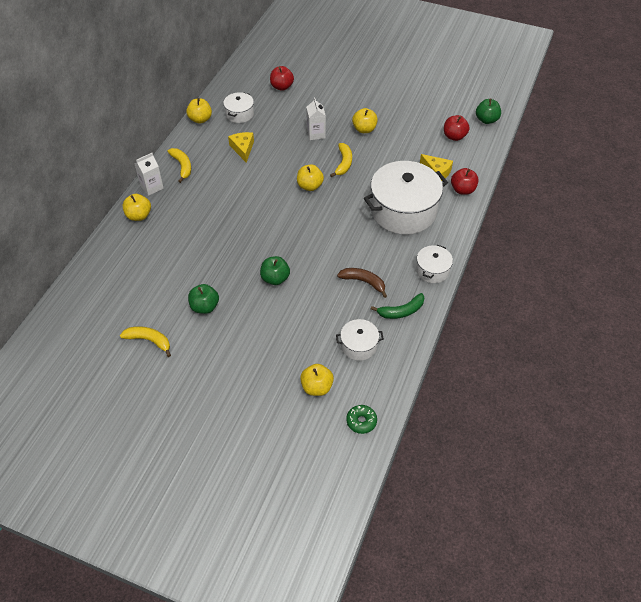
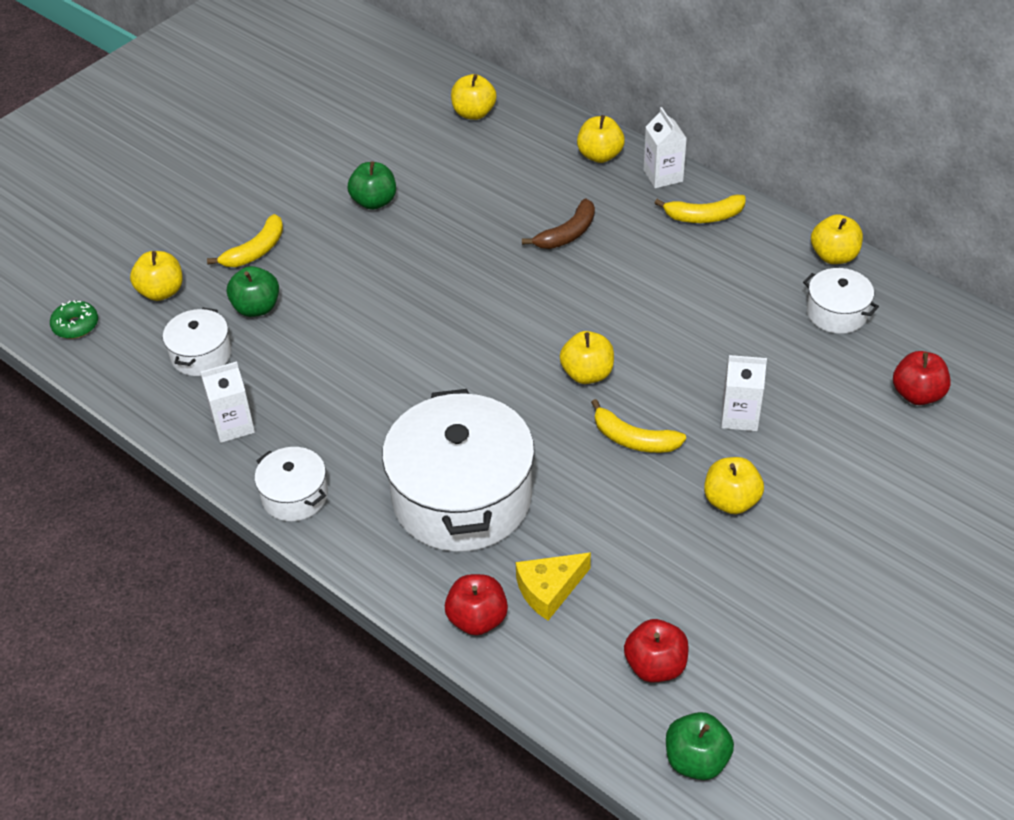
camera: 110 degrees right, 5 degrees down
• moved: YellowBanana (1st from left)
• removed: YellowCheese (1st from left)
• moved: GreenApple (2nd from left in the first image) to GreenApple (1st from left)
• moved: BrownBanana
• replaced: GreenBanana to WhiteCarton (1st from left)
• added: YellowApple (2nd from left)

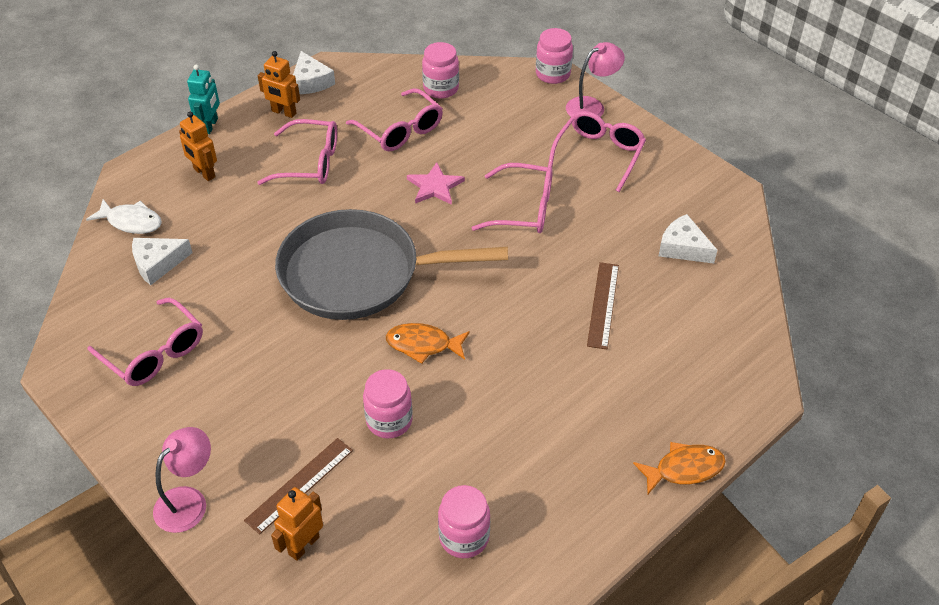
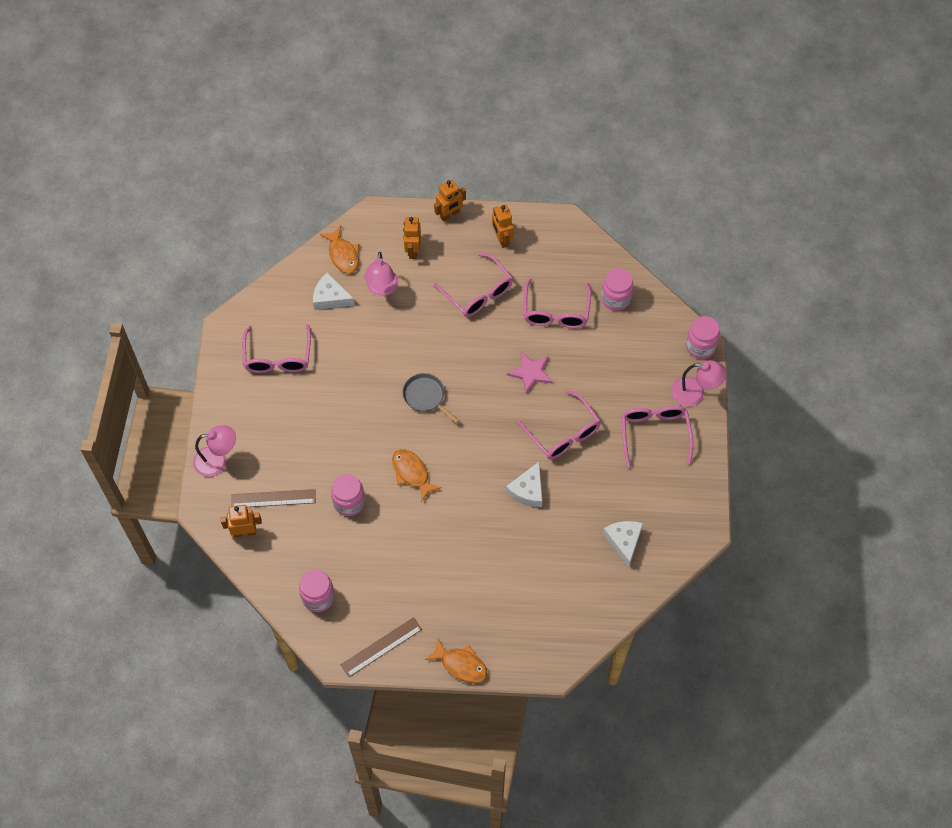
camera: 45 degrees right, 15 degrees up
• recoloured: WhiteFish to OrangeFish (1st from left)
• recoloured: TurquoiseRobot to OrangeRobot (3rd from left)
• resized: GreyPan x0.41
• moved: WhiteCheese (2nd from left)
• turned: PinkGlasses (5th from left) 75 degrees counterclockwise
• moved: BrownRuler (2nd from left)
• added: PinkLamp (2nd from left)

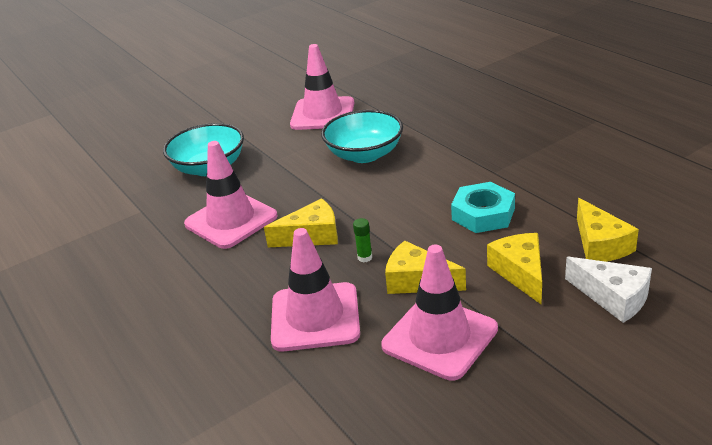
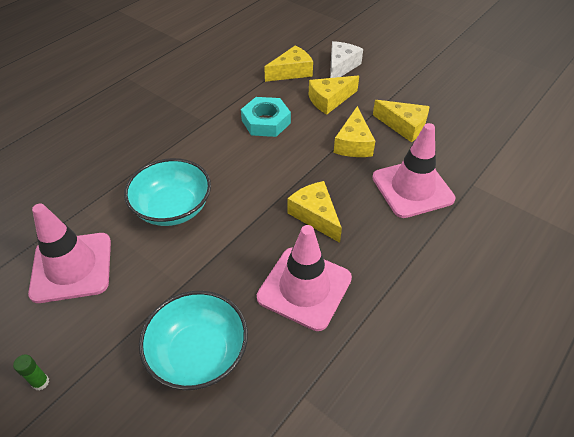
camera: 110 degrees left, 15 degrees up
• moved: GreenGlueStick
• replaced: PinkTrafficCone (4th from left) to YellowCheese (5th from left)

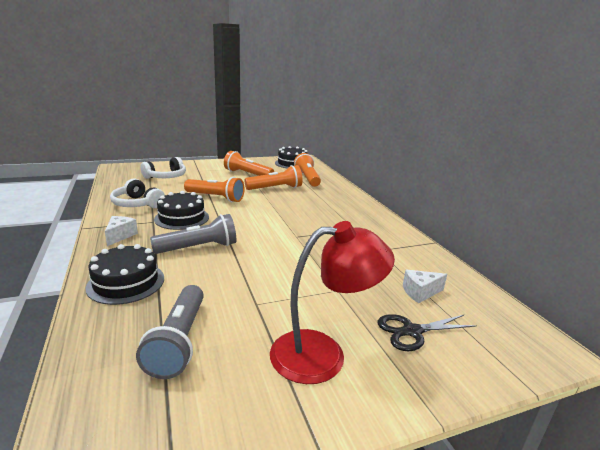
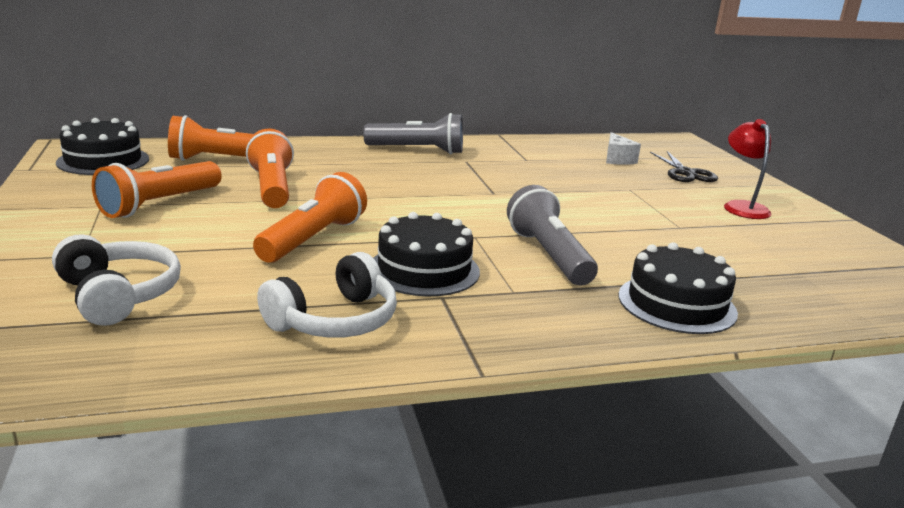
camera: 85 degrees left, 0 degrees up
• removed: WhiteCheese (1st from left)
• moved: GreyFlashlight (1st from left)
• resized: RedLamp x0.64

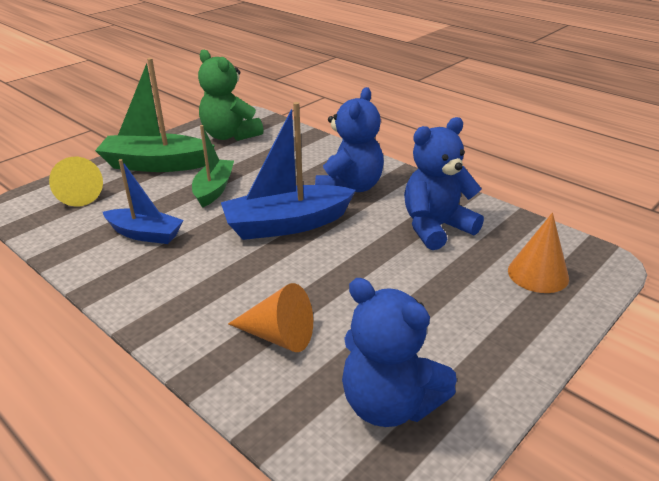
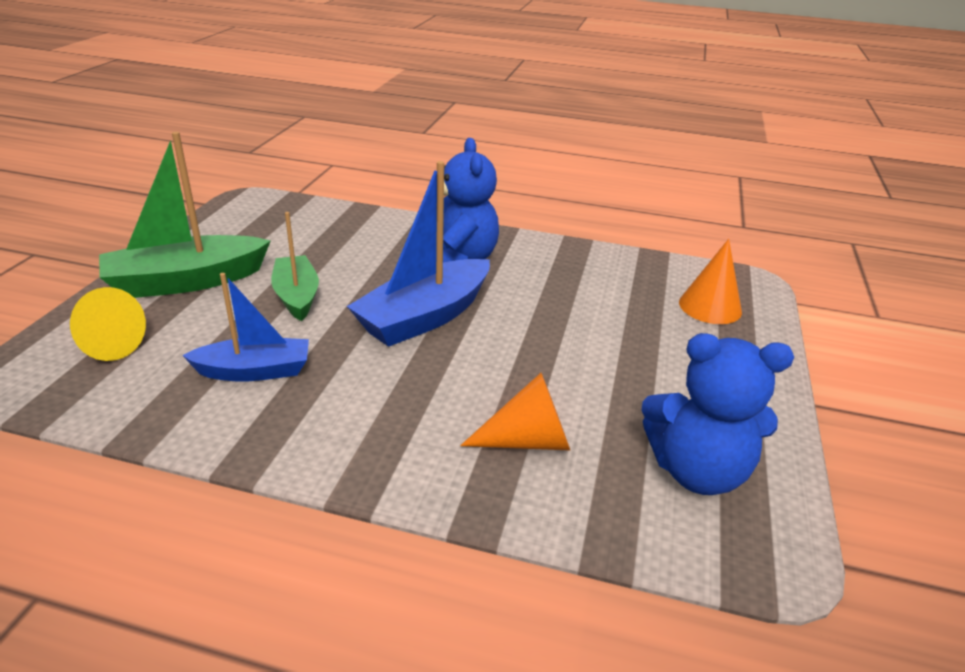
camera: 30 degrees left, 0 degrees up
• removed: GreenTeddyBear
• removed: BlueTeddyBear (3rd from left)

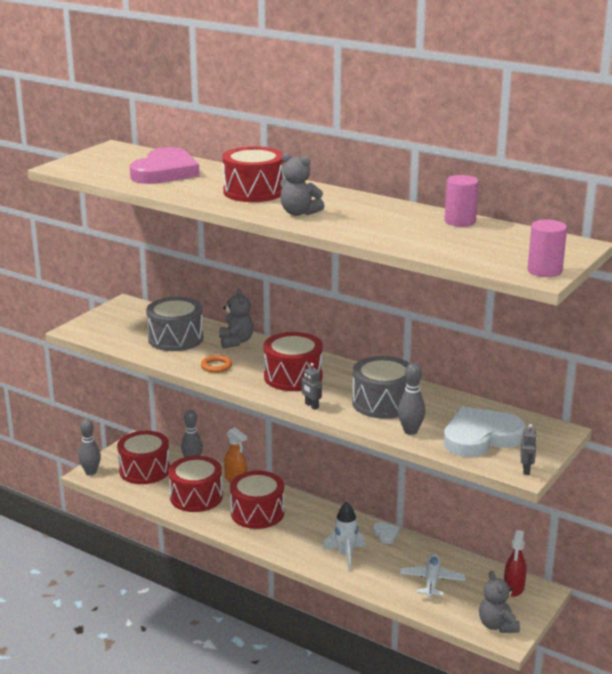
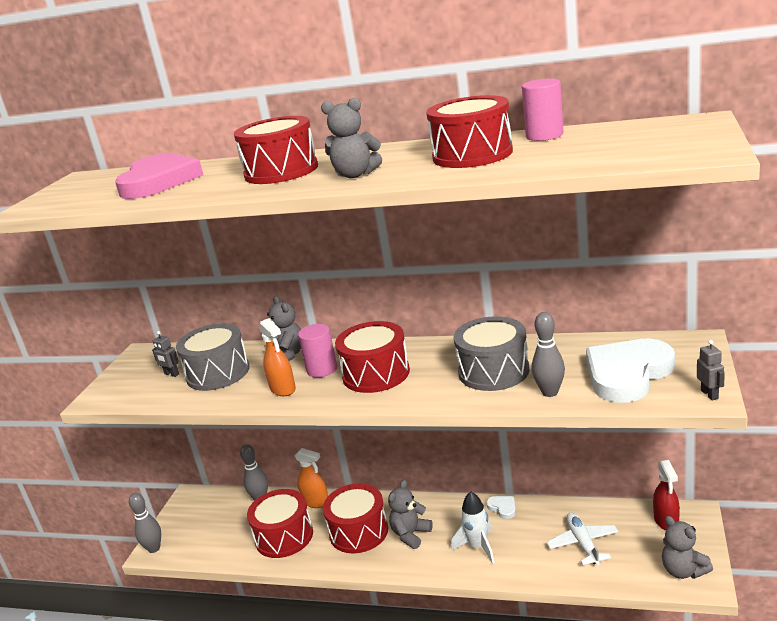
camera: 15 degrees left, 0 degrees up
• moved: RedDrum (1st from left in the first image) to RedDrum (5th from left)
• replaced: OrangeRing to OrangeSprayBottle (1st from left)
• moved: GreyRobot (1st from left)
• moved: PinkCylinder (2nd from left in the first image) to PinkCylinder (1st from left)
• added: GreyTeddyBear (3rd from left)

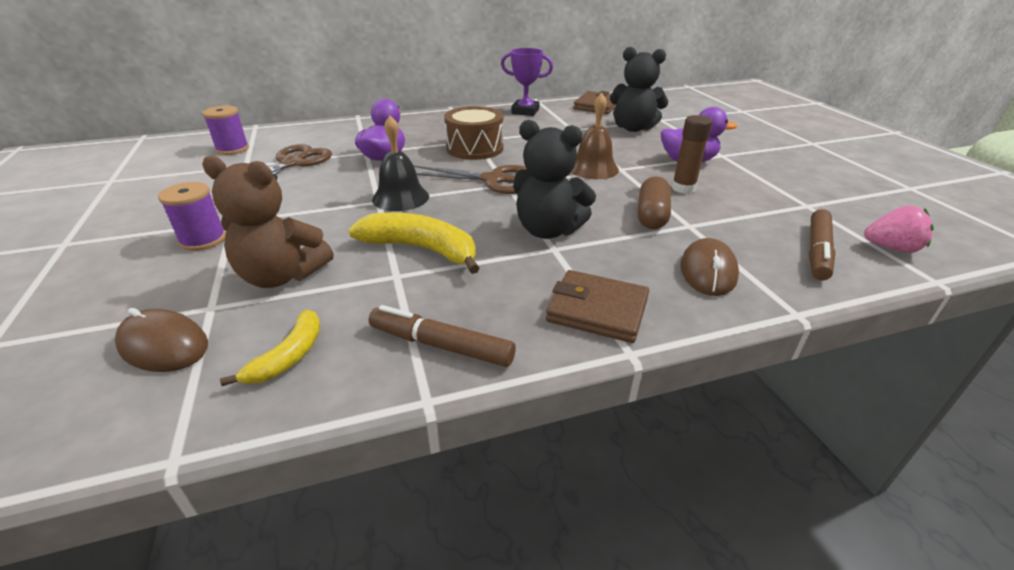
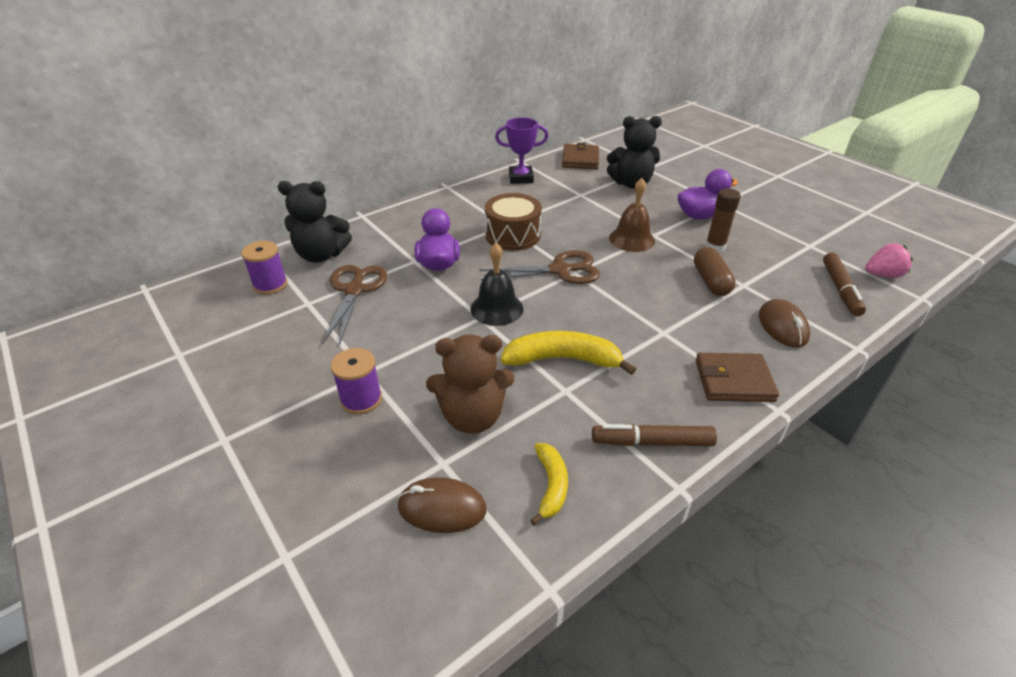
camera: 20 degrees left, 5 degrees up
• moved: BlackTeddyBear (1st from left)

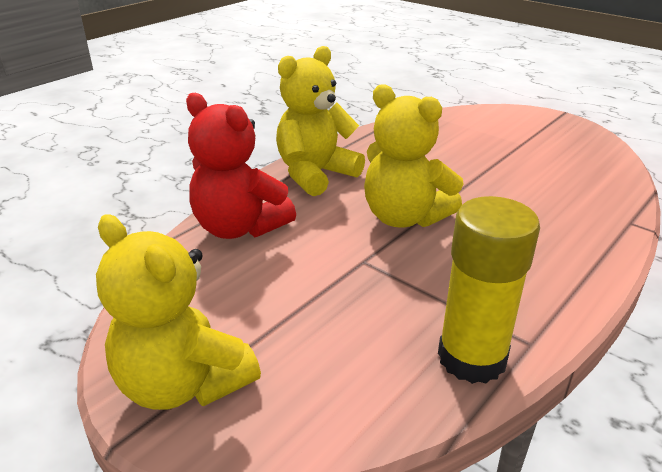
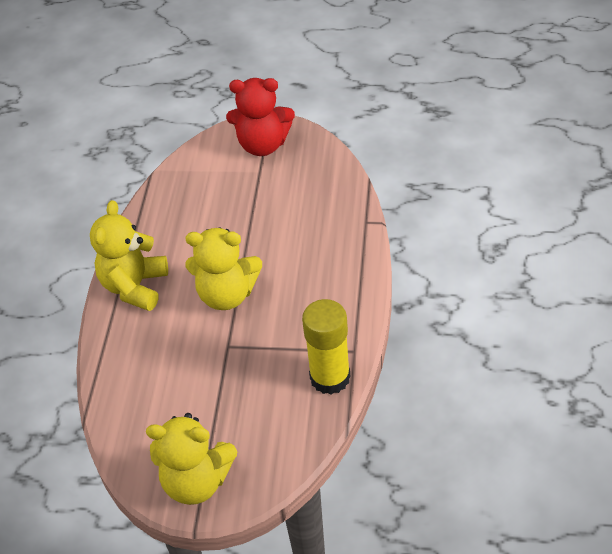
camera: 30 degrees left, 15 degrees up
• moved: RedTeddyBear

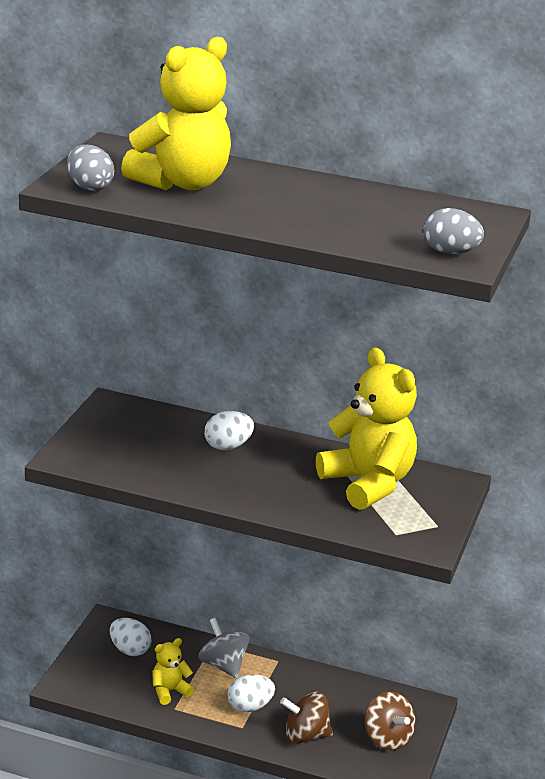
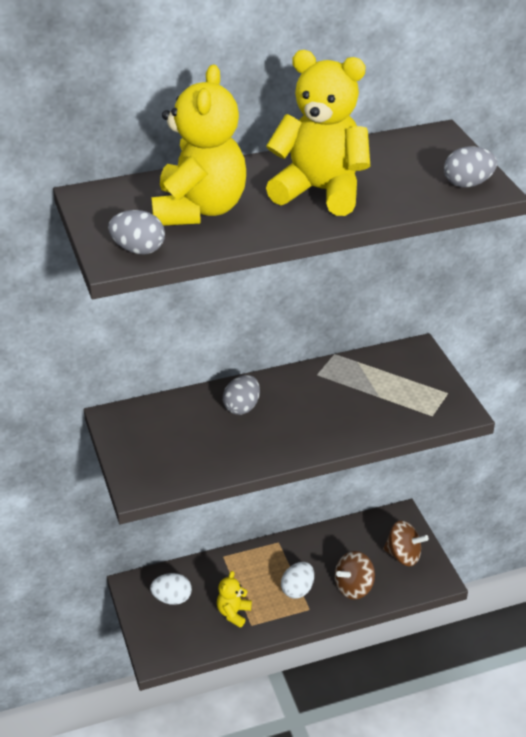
camera: 35 degrees left, 10 degrees up
• removed: GreySpinningTop
• recoloured: WhiteEgg (2nd from left) to GreyEgg (2nd from left)
• moved: YellowTeddyBear (3rd from left)

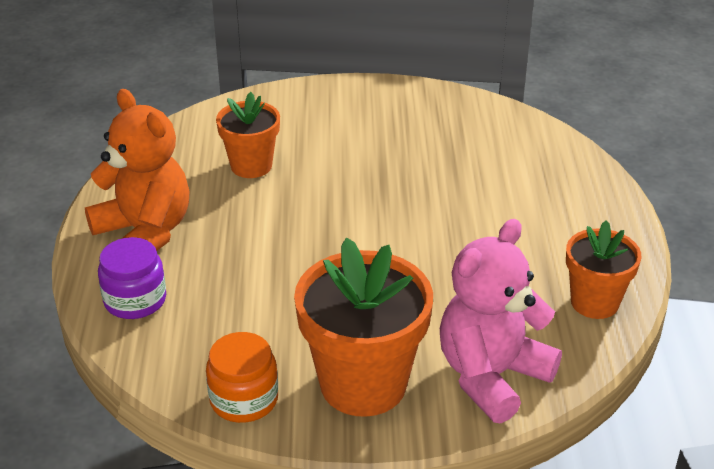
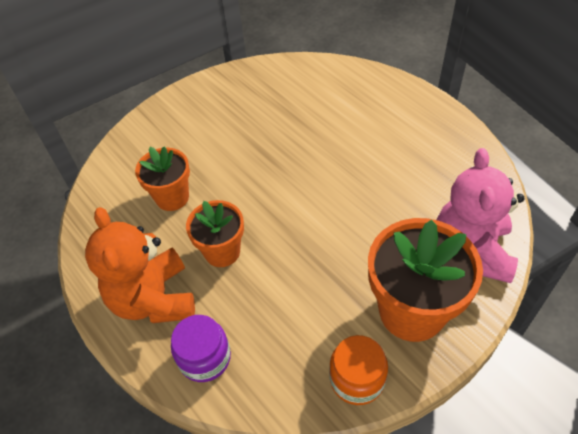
camera: 35 degrees left, 15 degrees up
• turned: OrangeTeddyBear 120 degrees counterclockwise
• moved: OrangeFlowerPot (3rd from left in the first image) to OrangeFlowerPot (2nd from left)

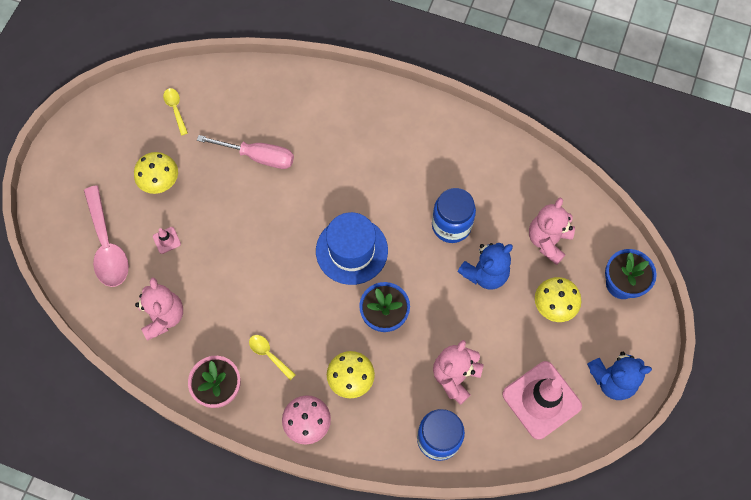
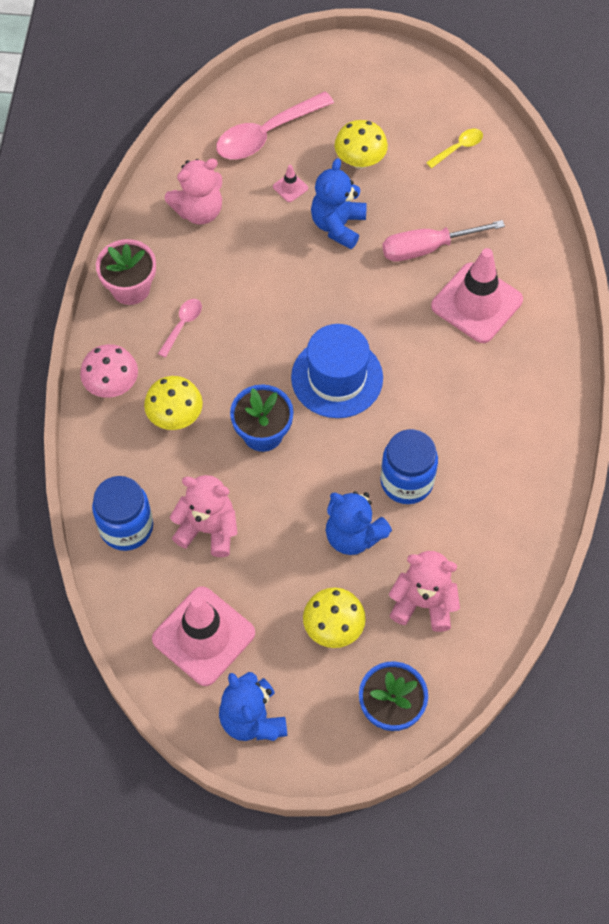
camera: 75 degrees right, 5 degrees down
• turned: PinkScrewdriver 75 degrees clockwise
• recoloured: YellowSpoon (2nd from left) to PinkSpoon (1st from left)
• added: BlueTeddyBear (2nd from left)
• added: PinkTrafficCone (3rd from left)

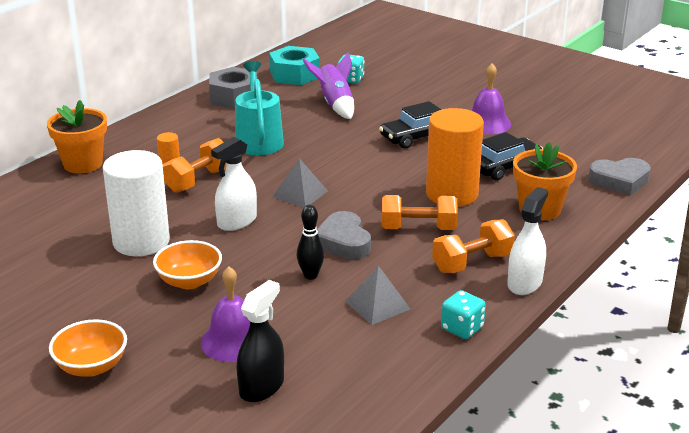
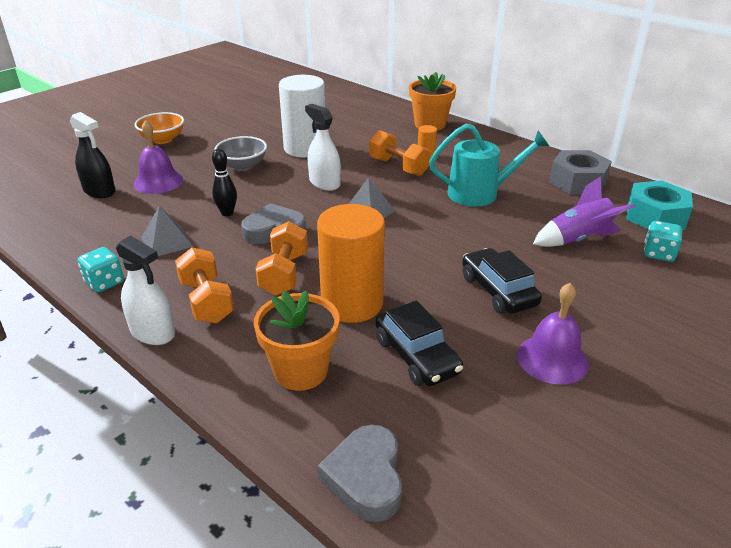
camera: 95 degrees right, 5 degrees up
• recoloured: OrangeBowl (2nd from left) to GreyBowl

